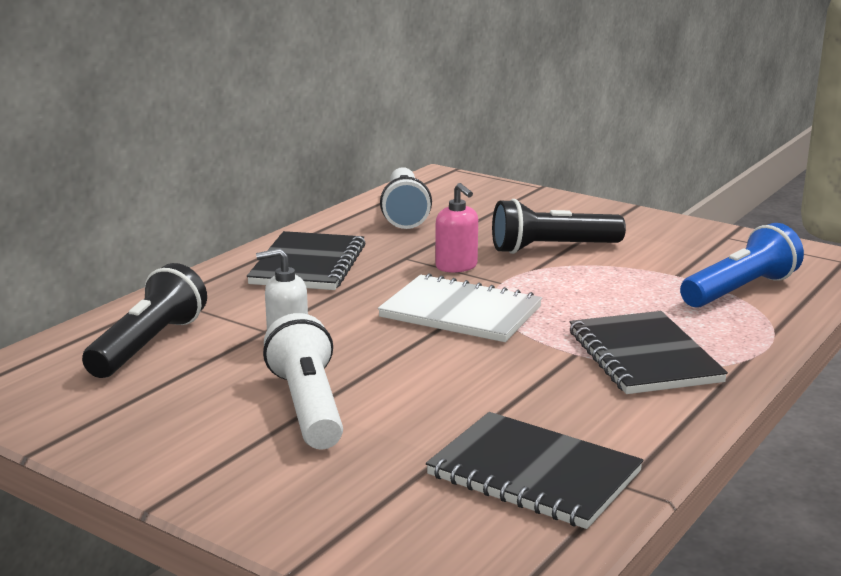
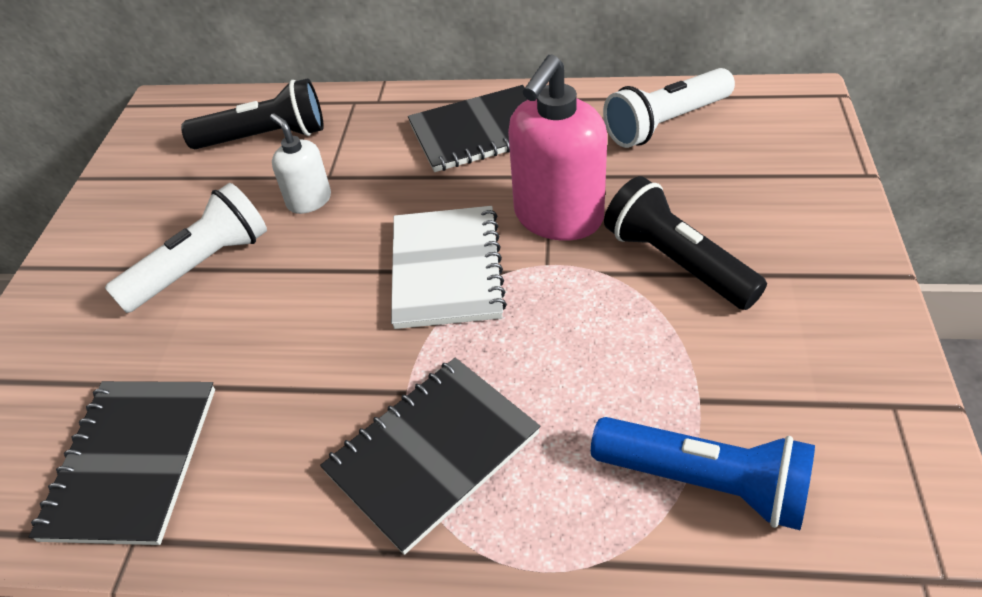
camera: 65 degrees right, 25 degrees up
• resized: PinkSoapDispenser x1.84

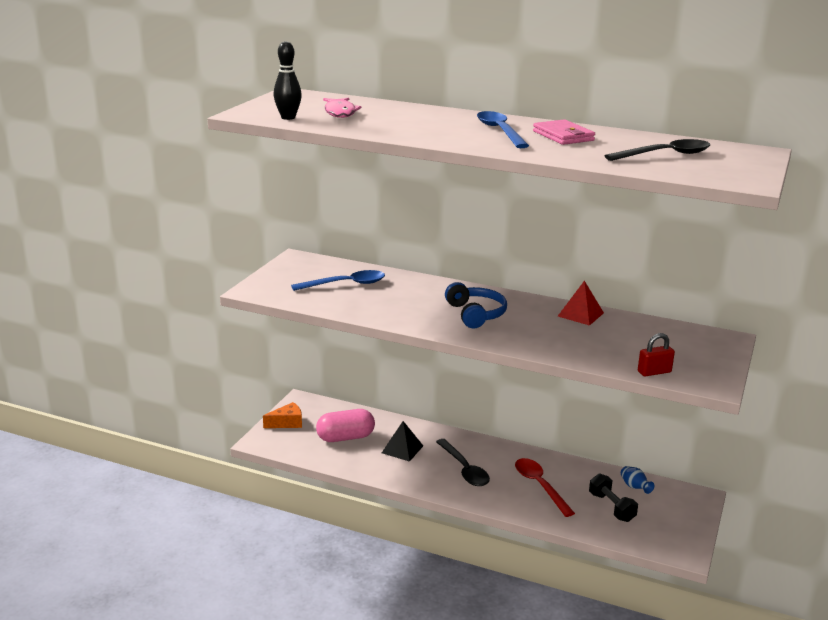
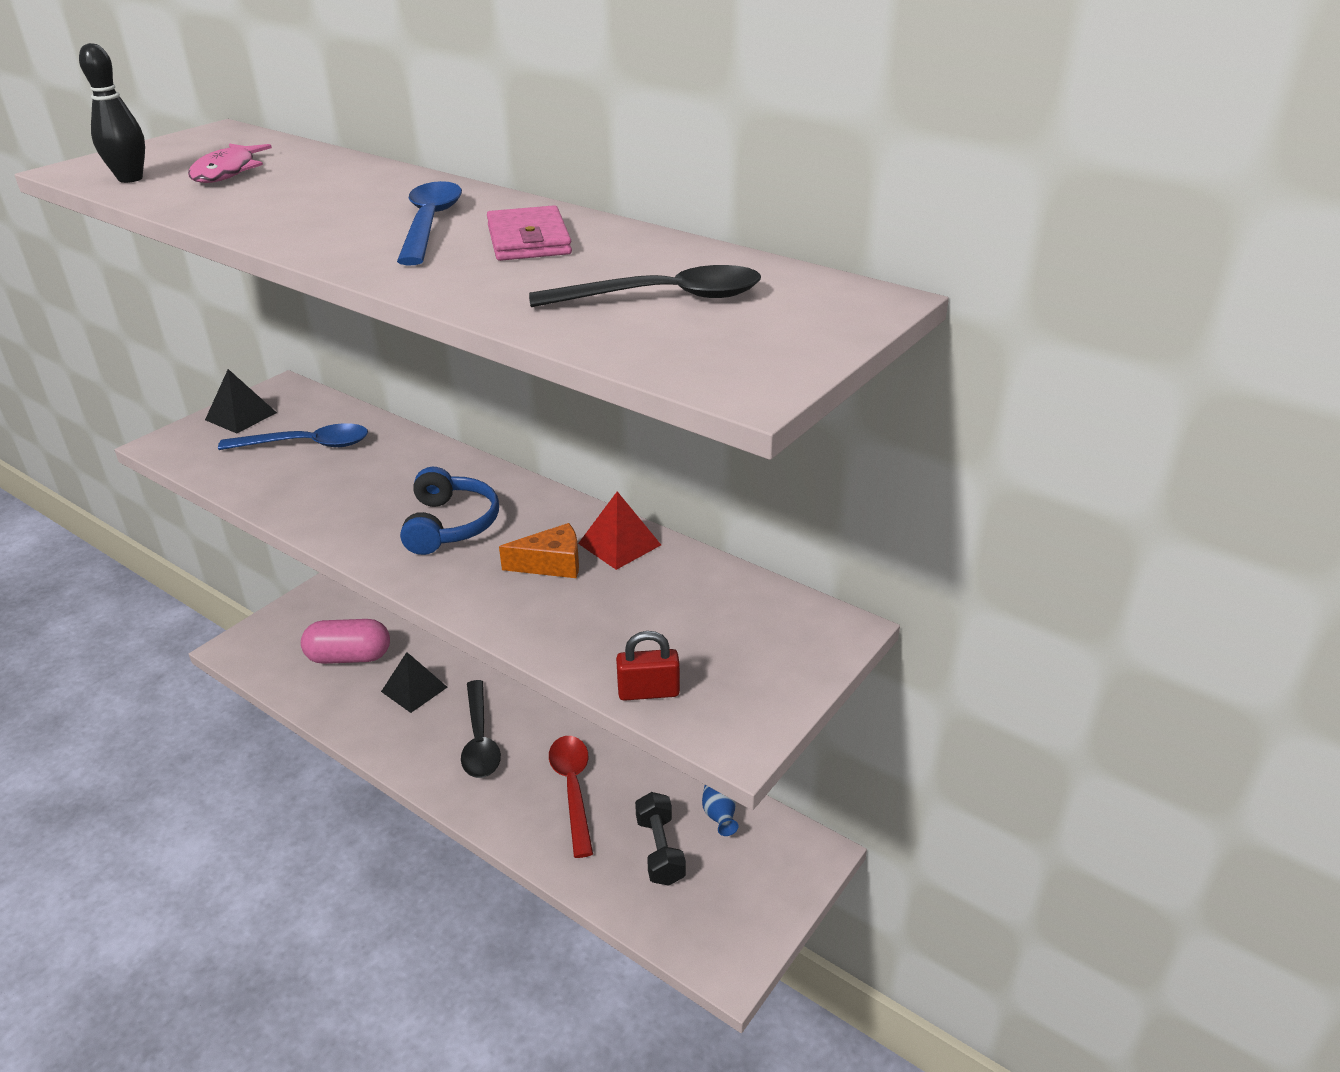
camera: 15 degrees right, 10 degrees up
• moved: OrangeCheese
• added: BlackPyramid (1st from left)

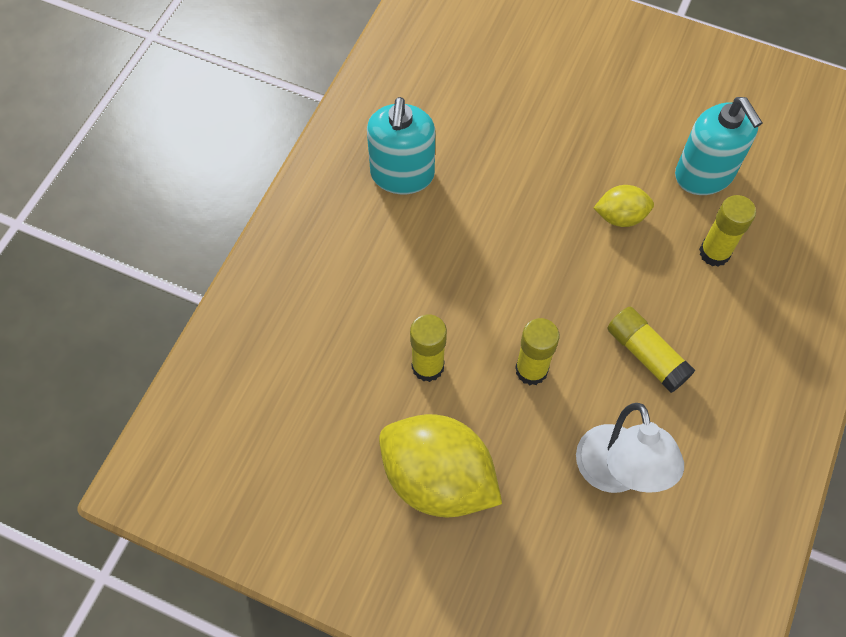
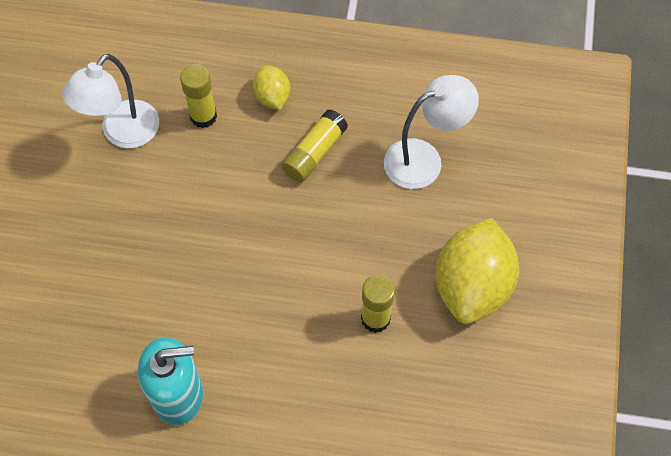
camera: 105 degrees left, 0 degrees up
• removed: YellowGlueStick (2nd from left)
• moved: YellowLemon (2nd from left in the first image) to YellowLemon (1st from left)
• replaced: TurquoiseSoapDispenser (2nd from left) to WhiteLamp (1st from left)

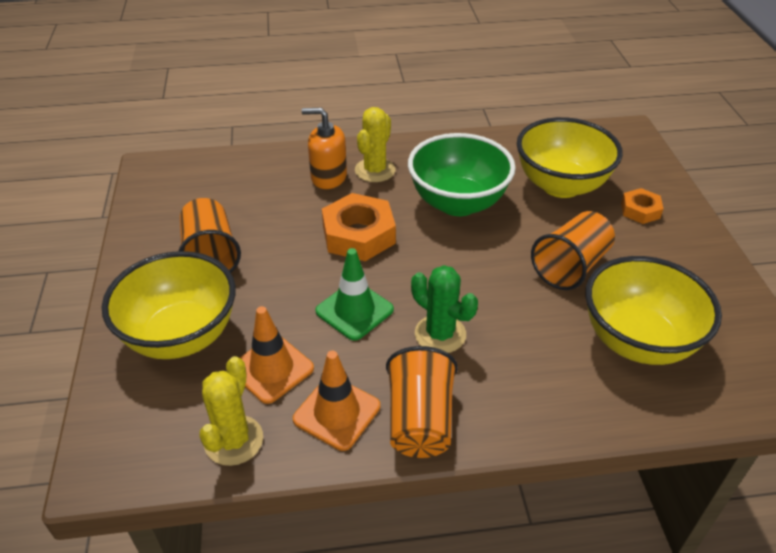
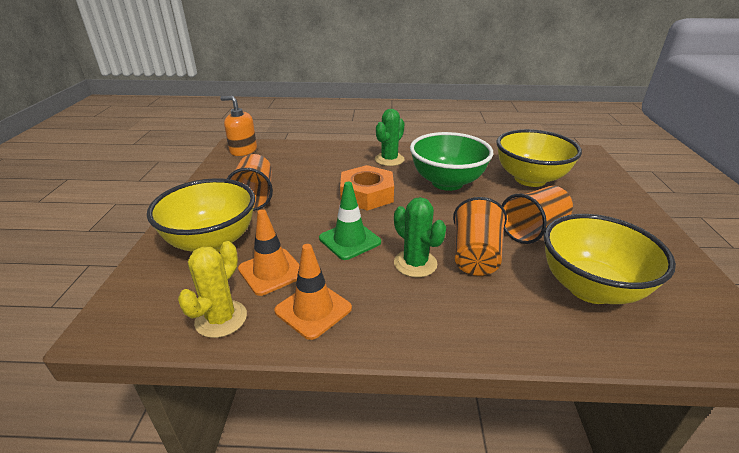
camera: 10 degrees right, 10 degrees down
• moved: OrangeSoapDispenser
• recoloured: YellowCactus (2nd from left) to GreenCactus (1st from left)
• moved: OrangeCup (2nd from left)
• removed: OrangeNut (2nd from left)

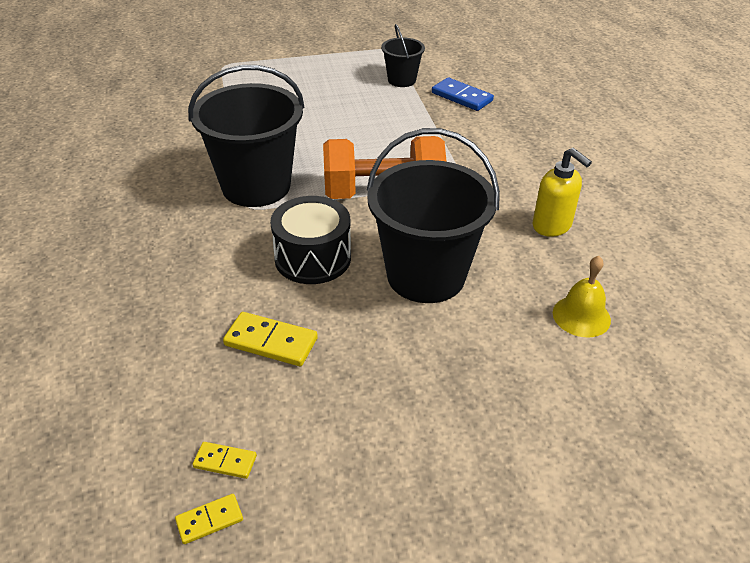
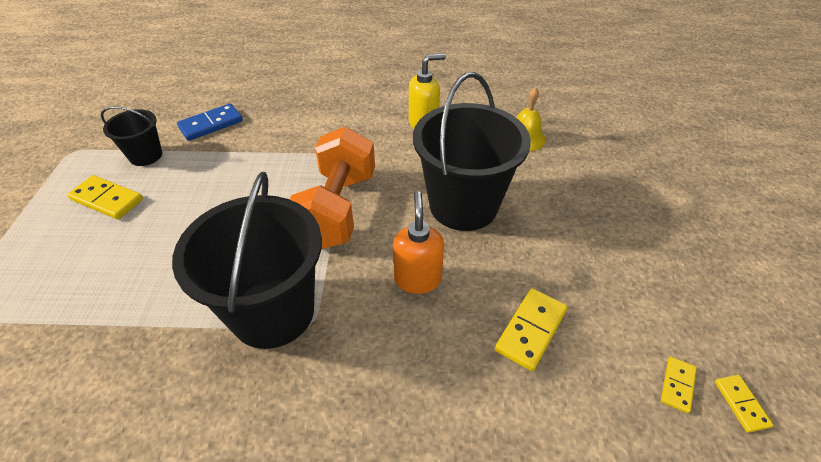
camera: 75 degrees left, 5 degrees up
• replaced: BlackDrum to OrangeSoapDispenser
• added: YellowDomino (1st from left)

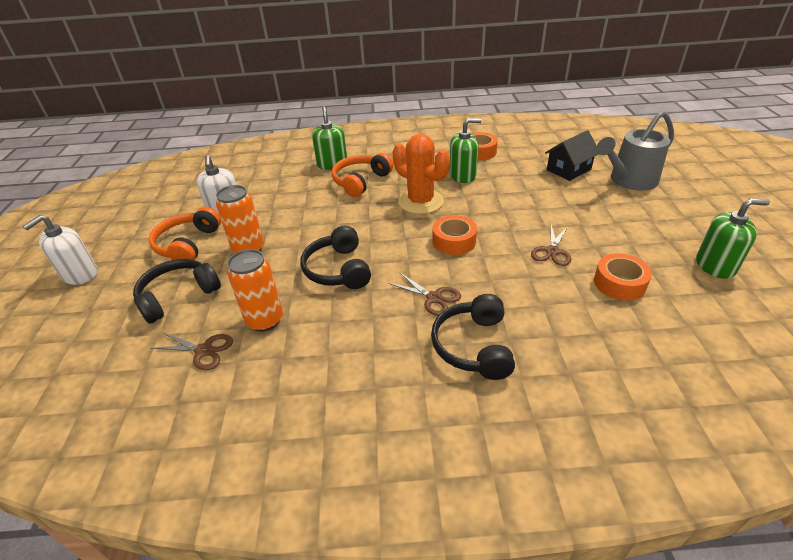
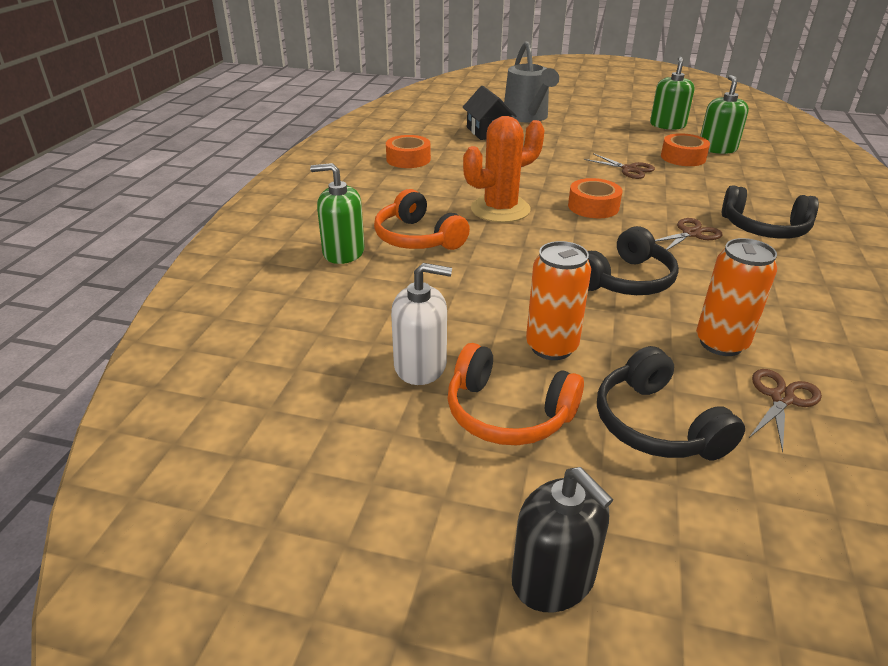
camera: 75 degrees left, 5 degrees down
• recoloured: WhiteSoapDispenser (1st from left) to BlackSoapDispenser
• turned: BlackHeadphones (2nd from left in the first image) 45 degrees counterclockwise
• moved: GreenSoapDispenser (2nd from left in the first image) to GreenSoapDispenser (3rd from left)

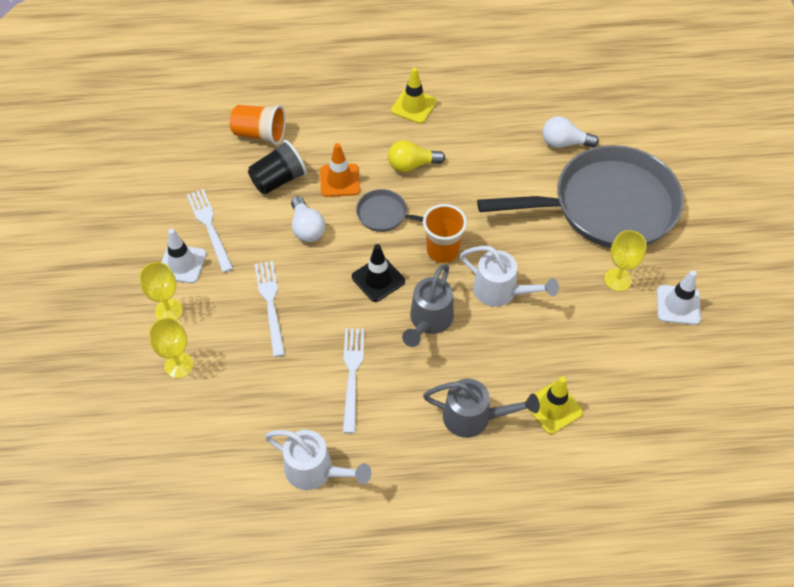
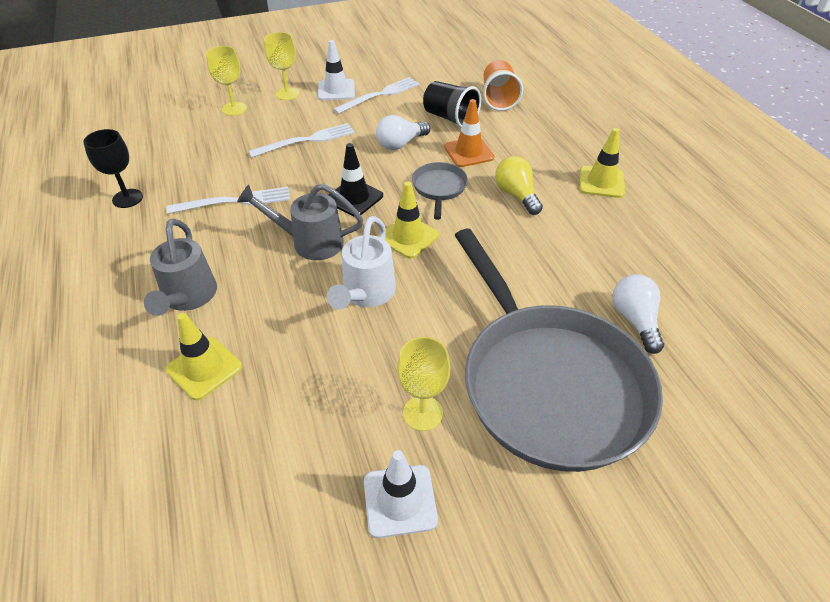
camera: 75 degrees right, 10 degrees down
• replaced: WhiteWateringCan (1st from left) to BlackGoblet
• replaced: OrangeCup (2nd from left) to YellowTrafficCone (2nd from left)

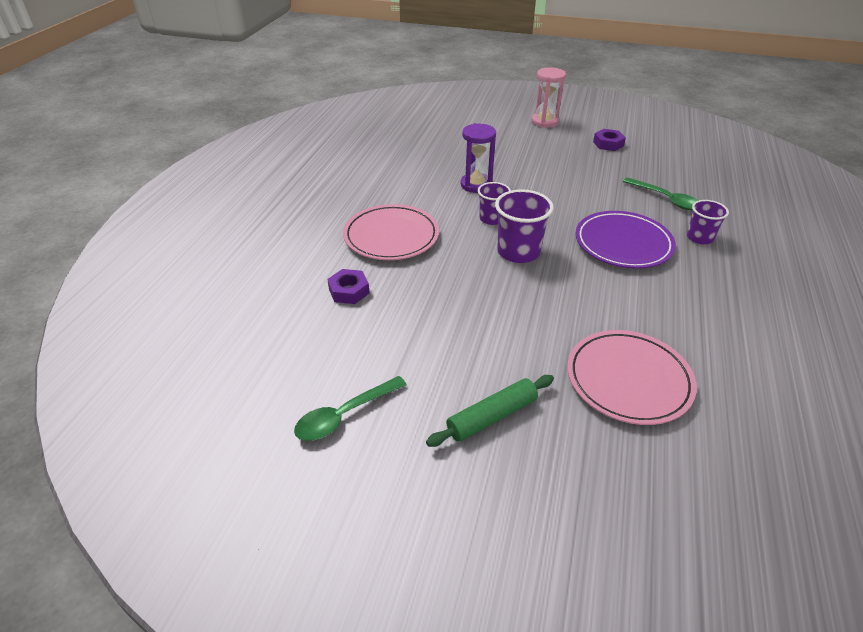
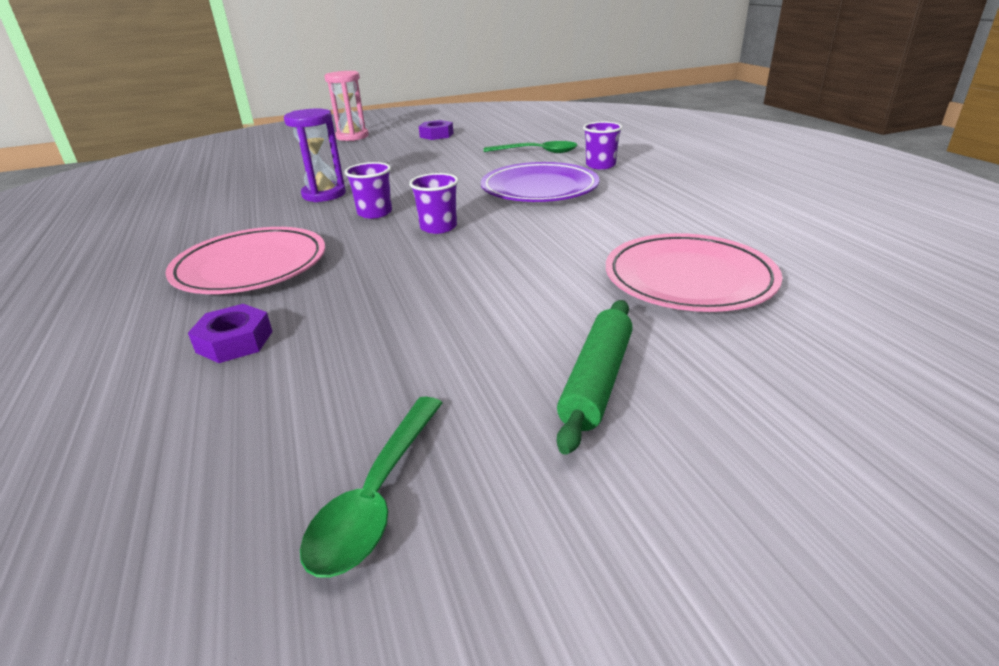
camera: 35 degrees left, 10 degrees down
• resized: PurpleCup (2nd from left) x0.63

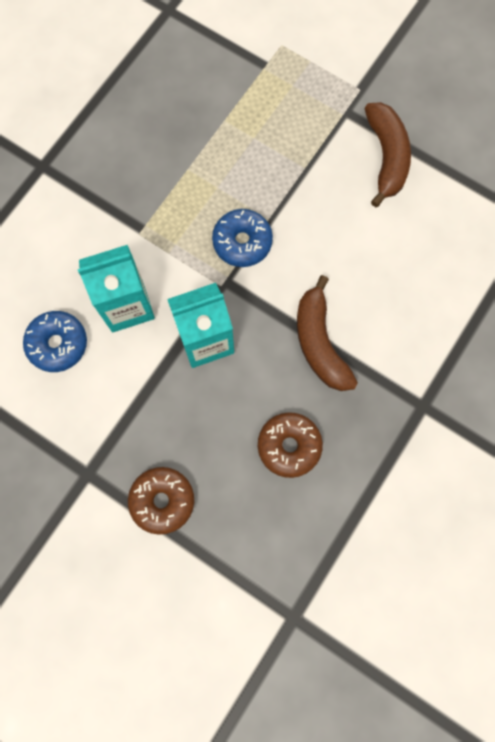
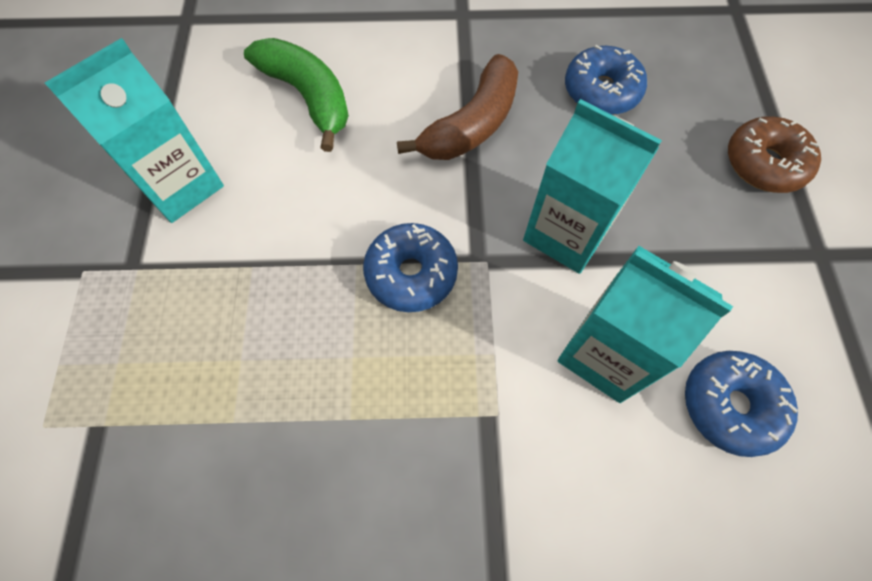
camera: 125 degrees left, 10 degrees down
• recoloured: BrownDonut (2nd from left) to BlueDonut (2nd from left)
• replaced: BrownBanana (2nd from left) to TurquoiseCarton (1st from left)
• added: GreenBanana

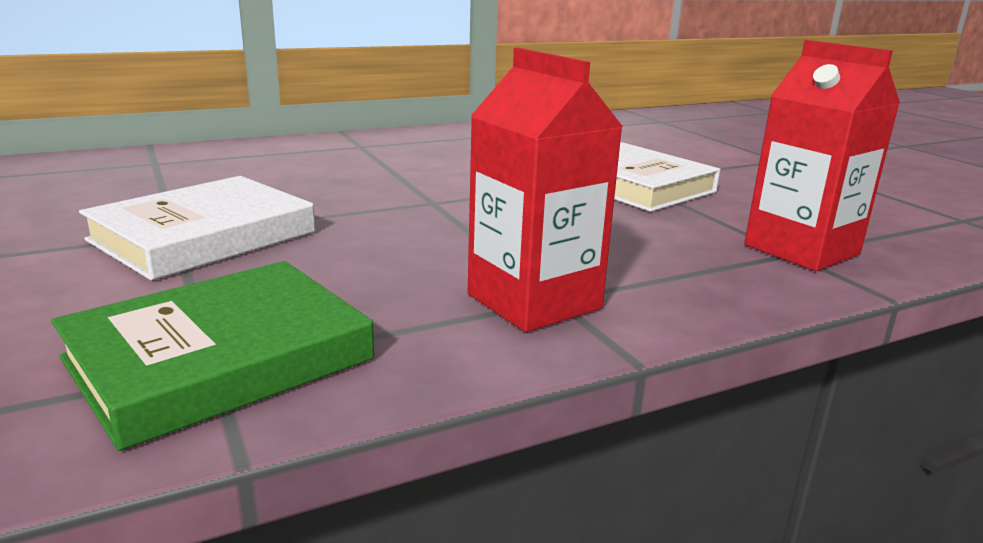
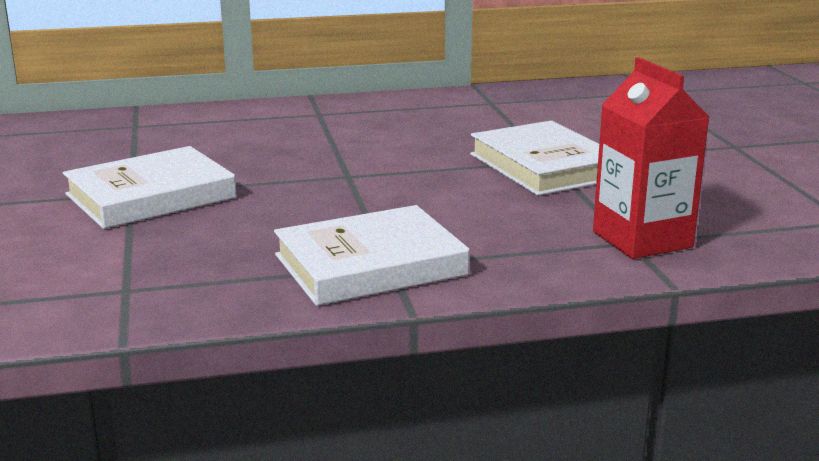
camera: 15 degrees right, 0 degrees up
• removed: GreenBook
• replaced: RedCarton (1st from left) to WhiteBook (2nd from left)

